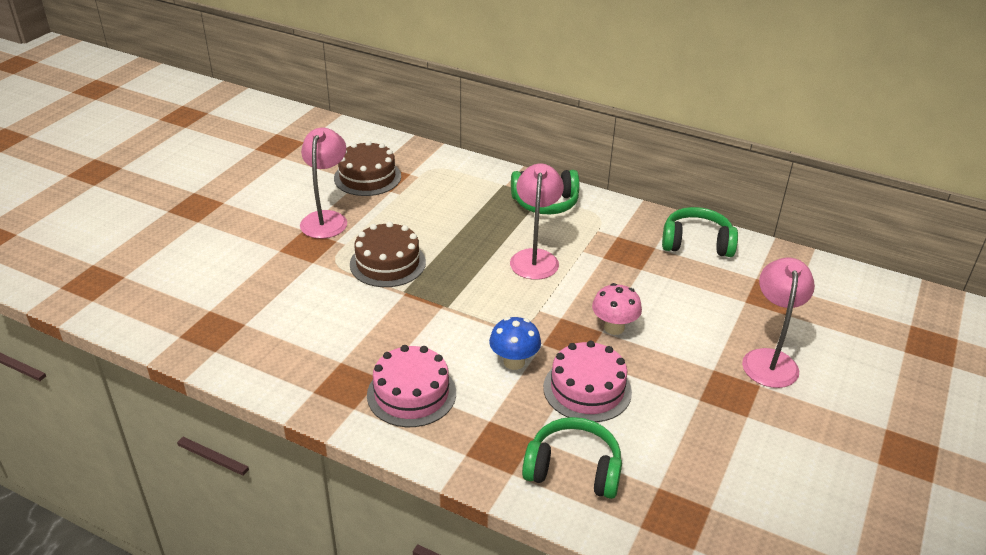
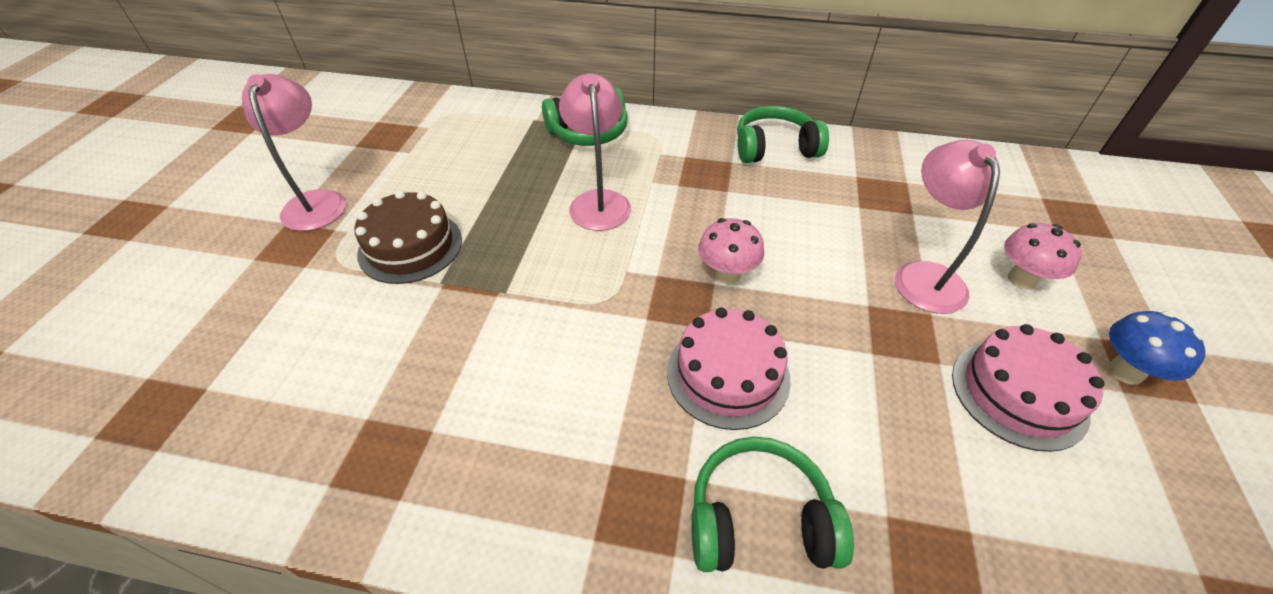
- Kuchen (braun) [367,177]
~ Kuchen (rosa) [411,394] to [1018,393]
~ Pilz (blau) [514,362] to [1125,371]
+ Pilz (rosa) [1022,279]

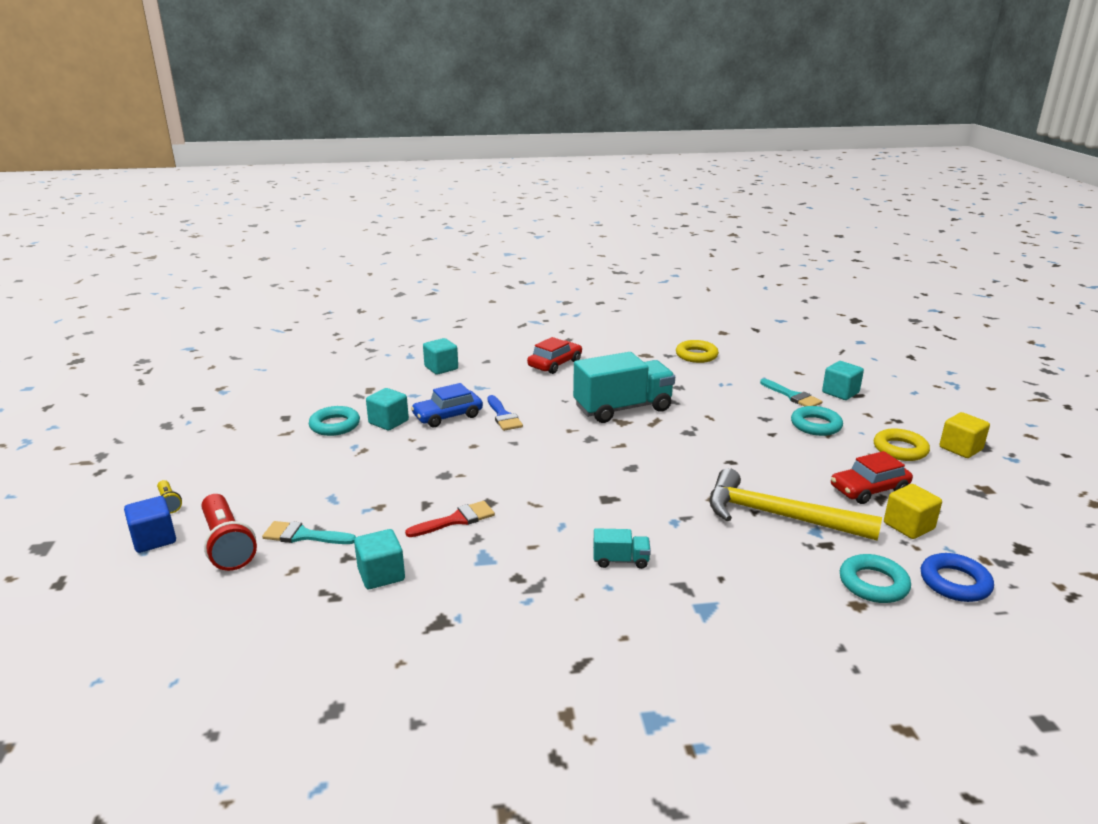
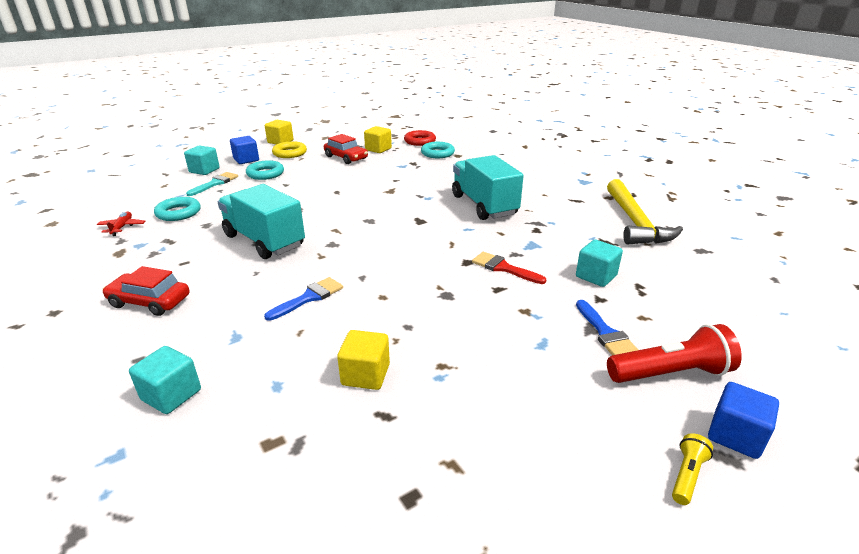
~ Taschenlampe (rot) [227,544] = [670,373] 45 degrees clockwise
~ Pinsel (türkis) [303,535] to Pinsel (blau) [605,333]
~ Ring (türkis) [335,425] to [178,213]
~ Kubus (türkis) [388,422] to Kubus (gelb) [365,375]
- Auto (blau) [448,416]
~ Lastwagen (türkis) [620,560] = [484,205] x2.29
~ Ring (gelb) [696,355] to Flugzeug (rot) [122,227]
~ Hammer (gelb) [777,515] to [635,222]
~ Ring (blau) [955,582] to Ring (rot) [420,141]
+ Kubus (blau) [246,160]

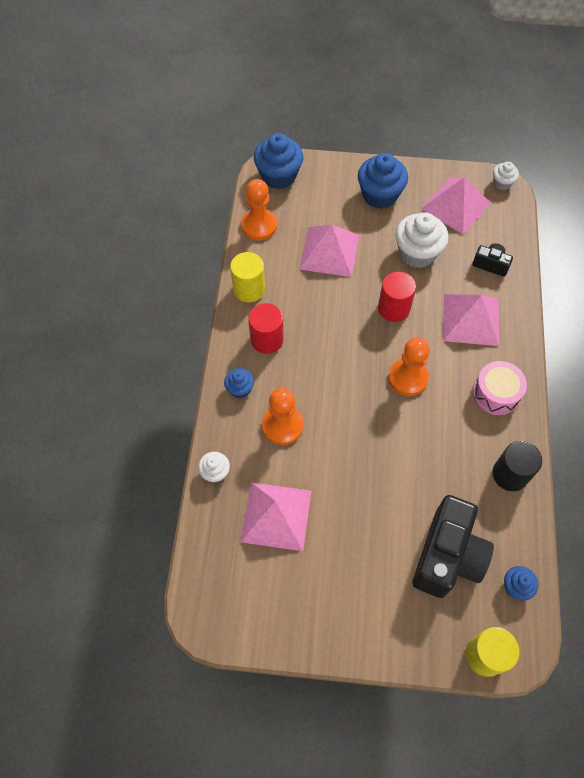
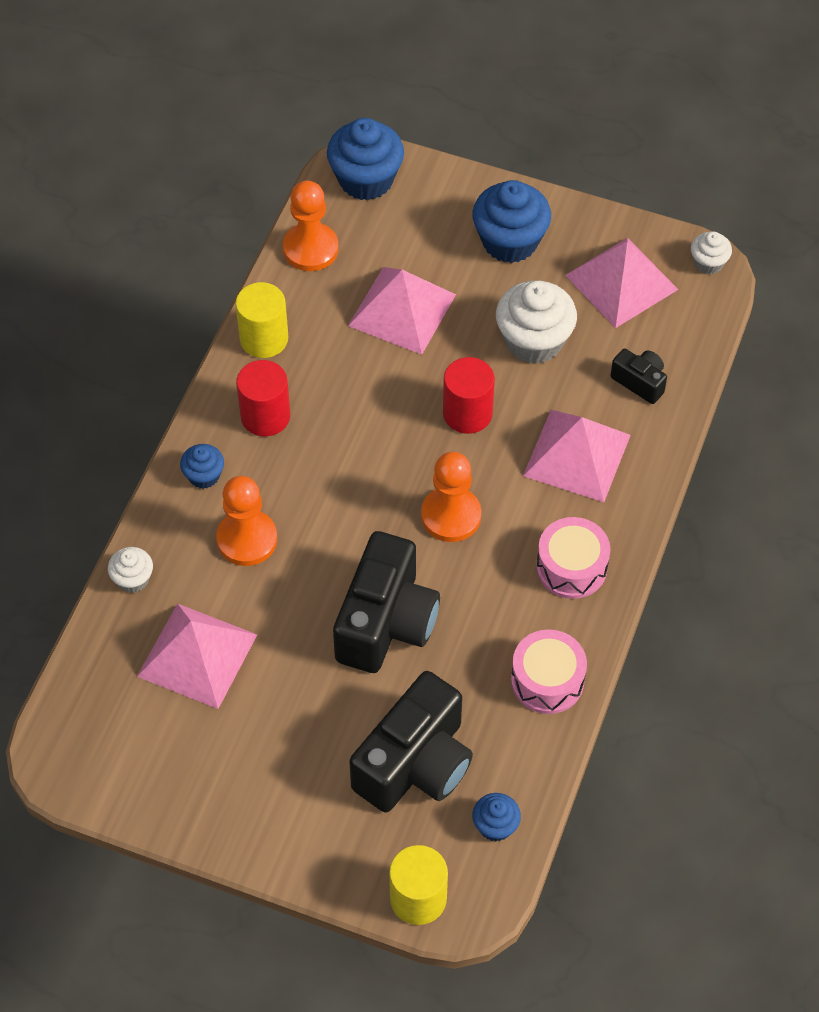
~ Vollzylinder (schwarz) [510,474] to Trommel (rosa) [547,680]
+ Kamera (schwarz) [386,622]

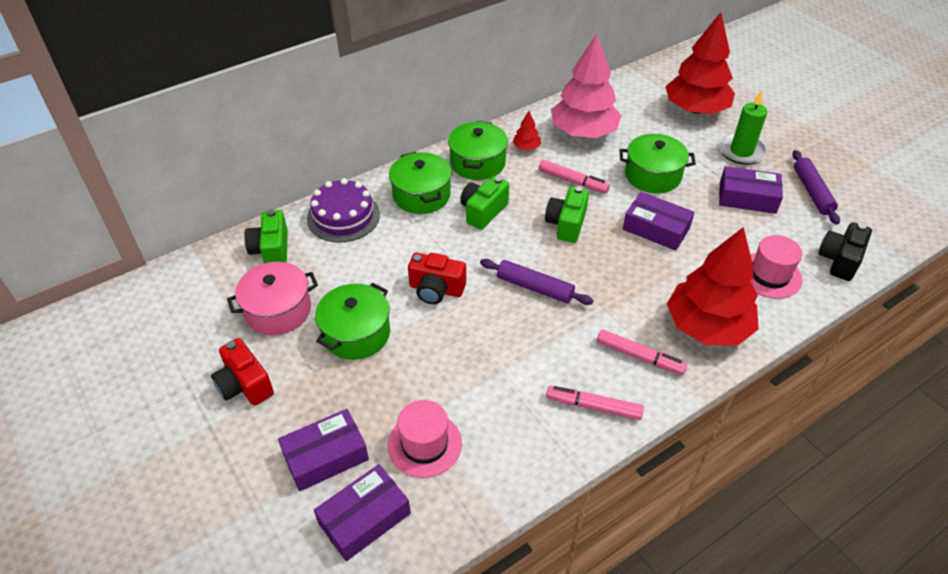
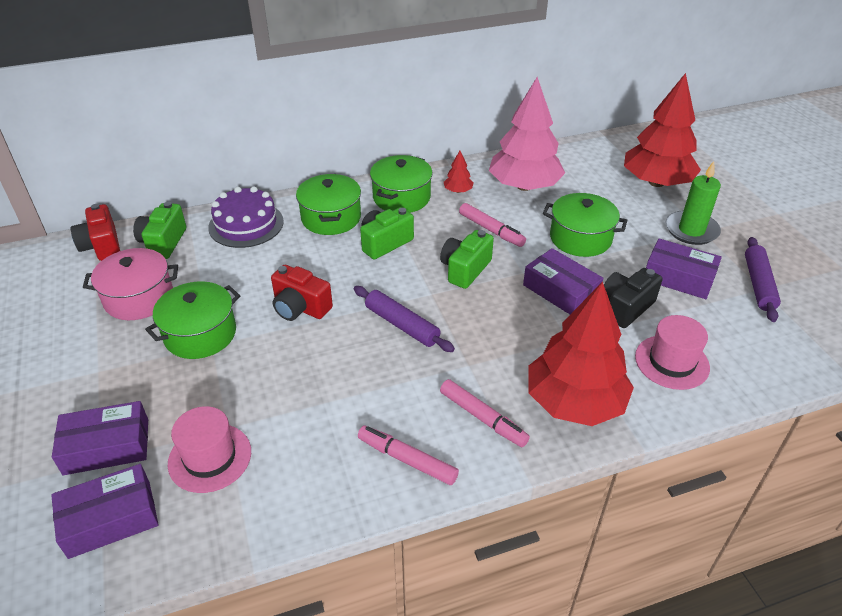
~ Kamera (rot) [244,385] to [102,246]
~ Kamera (schwarz) [839,260] to [625,307]

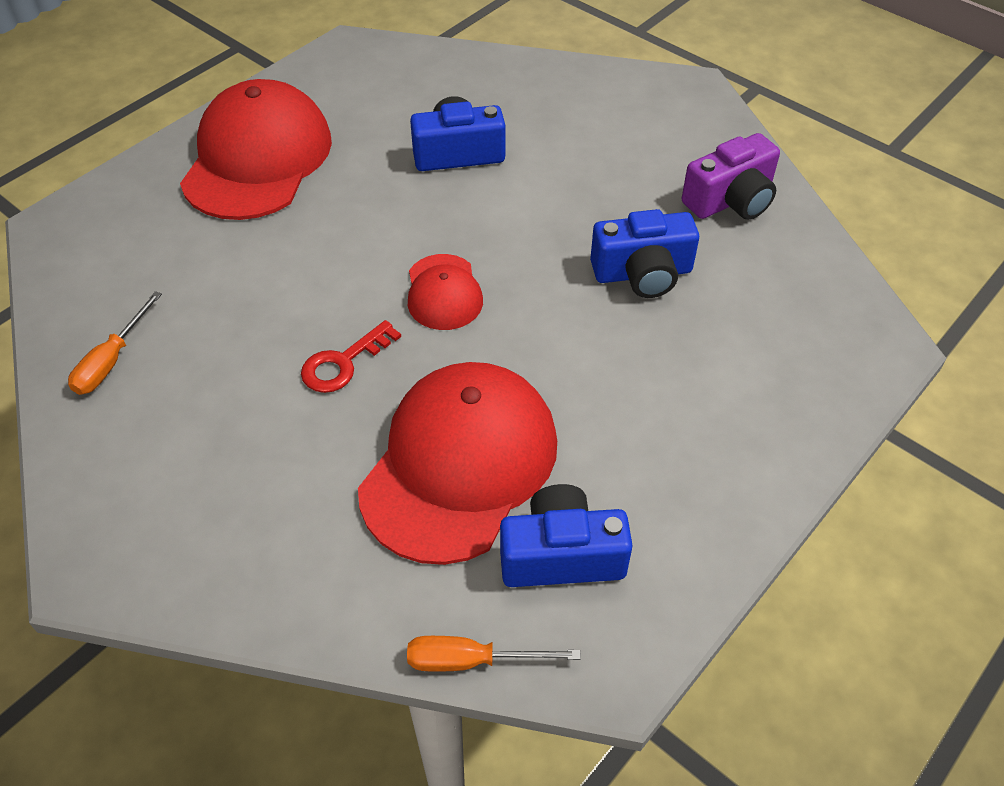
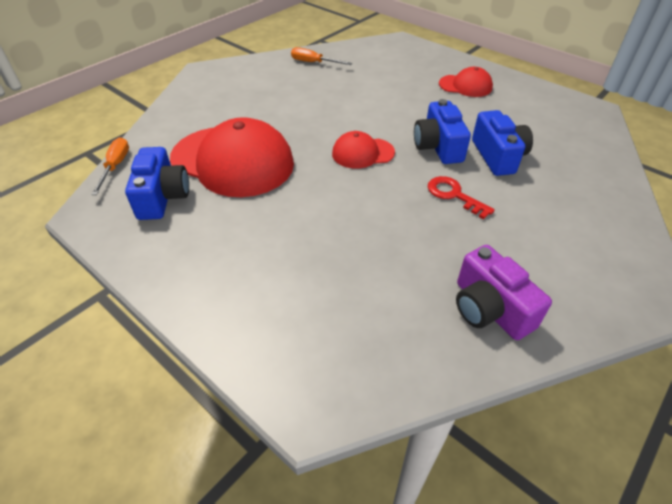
~ Kappe (rot) [257,159] = [465,86] x0.50
~ Schlüssel (rot) [343,363] to [454,195]
~ Kamera (blau) [642,273] to [438,147]

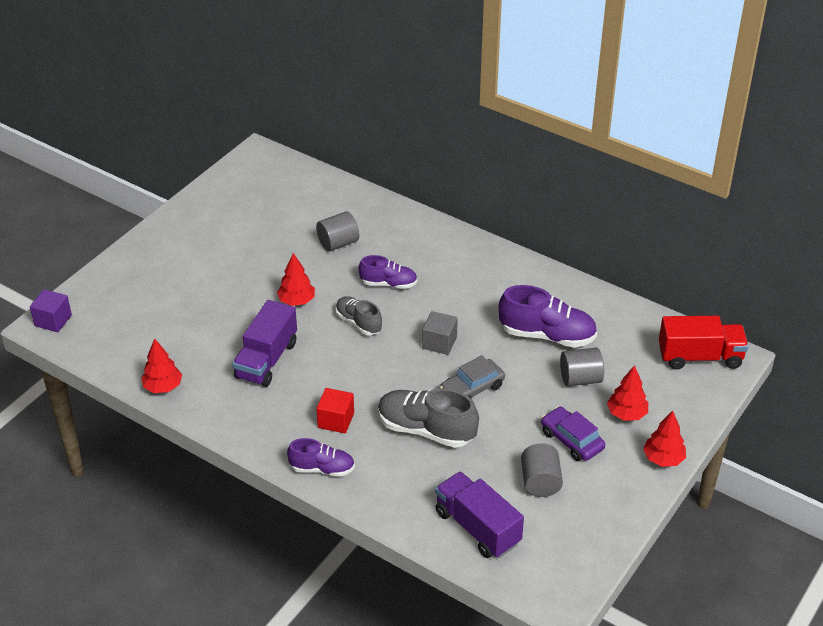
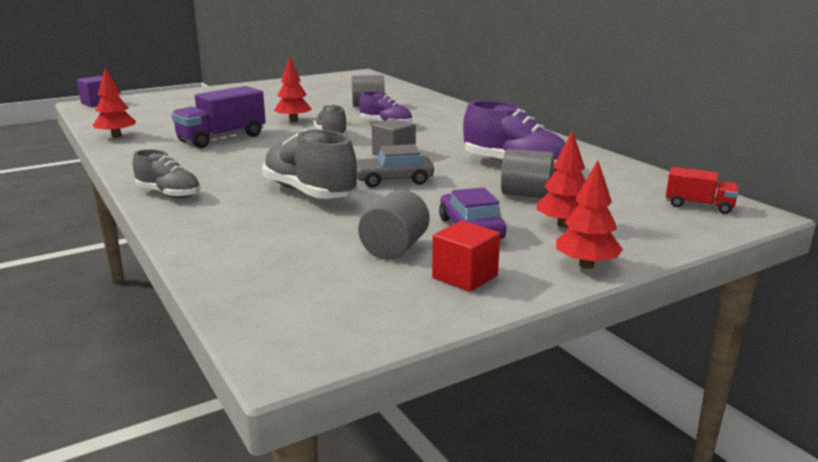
~ Schuh (lila) [322,469] to Schuh (grau) [169,194]
~ Kubus (rot) [336,420] to [465,277]
- Lastwagen (lila) [477,527]
~ Lastwagen (rot) [699,357] = [699,206] x0.58

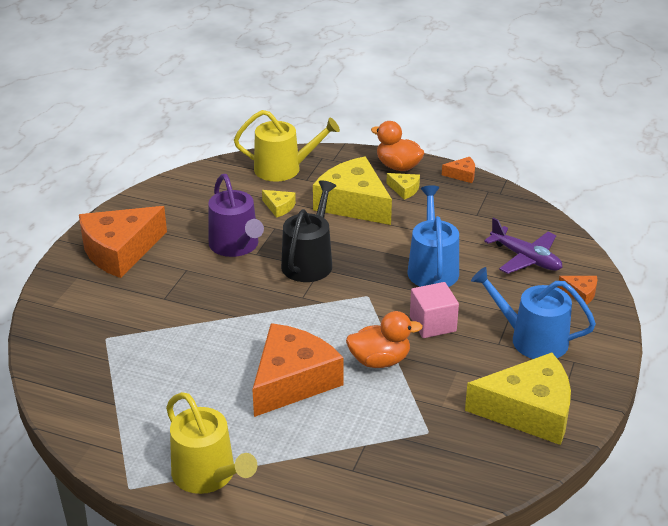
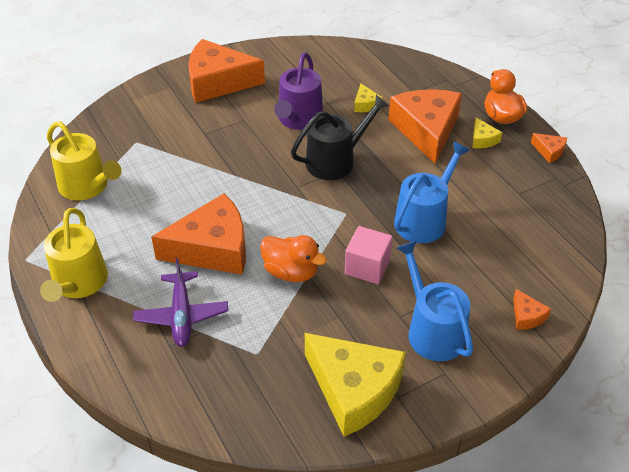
~ Gießkanne (gelb) [283,169] to [87,186]
~ Käse (gelb) [353,203] to Käse (orange) [426,130]
~ Flugzeug (lila) [526,258] to [181,315]

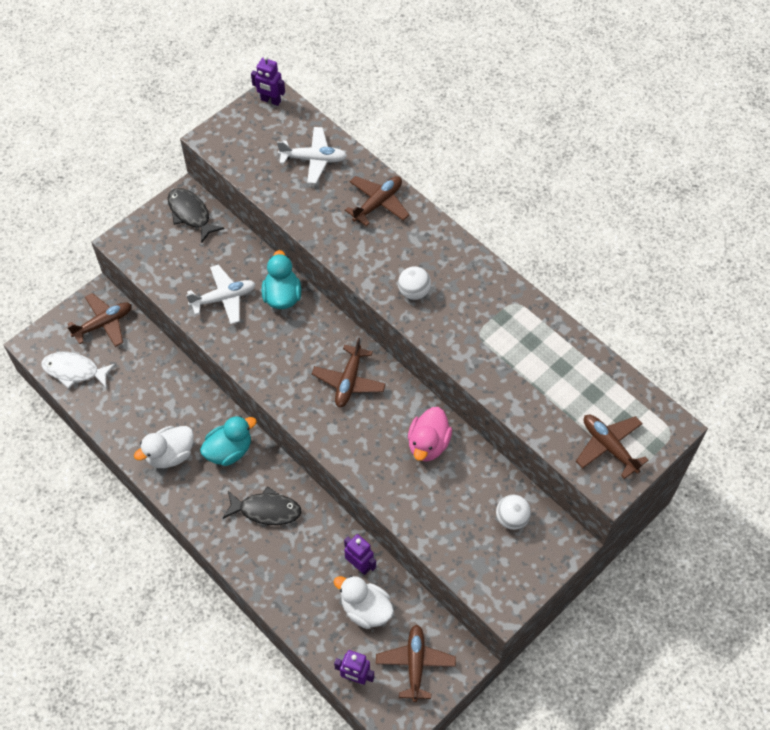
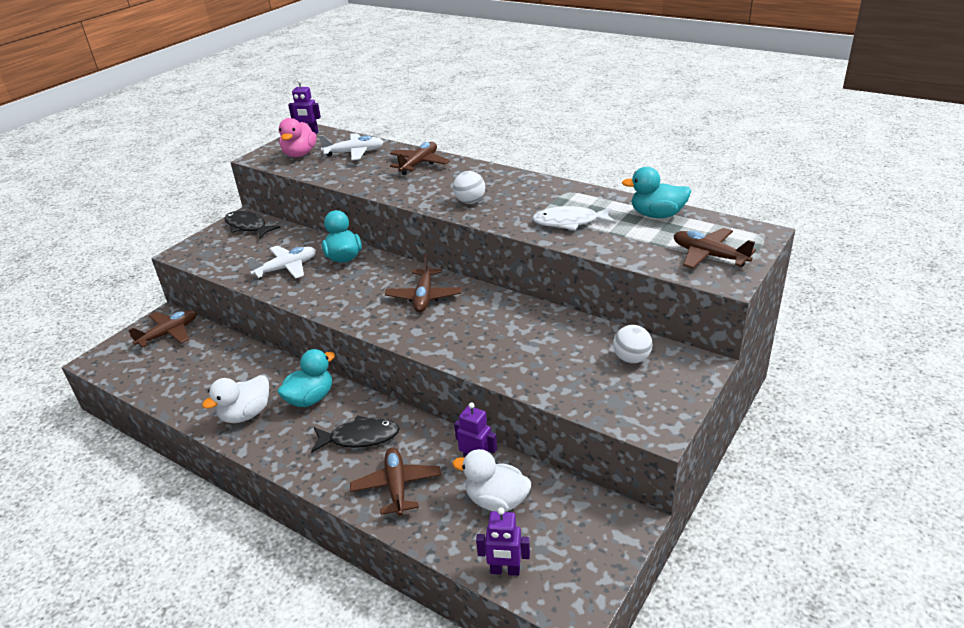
~ Fisch (weiß) [74,371] to [570,222]
~ Flugzeug (braun) [415,664] to [397,486]
~ Ente (rosa) [428,444] to [300,154]
+ Ente (türkis) [657,215]

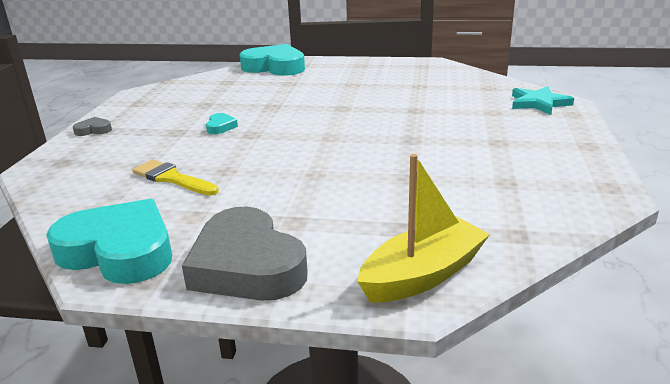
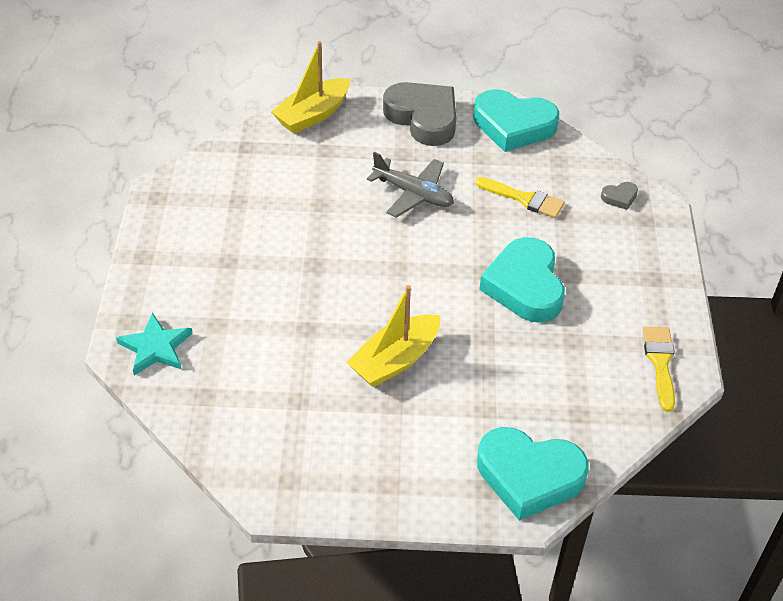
~ Herz (grau) [93,130] to [619,197]
~ Herz (türkis) [220,127] = [524,286] x2.41
+ Boot (gelb) [395,360]
+ Flugzeug (grau) [413,194]
+ Pinsel (gelb) [660,363]

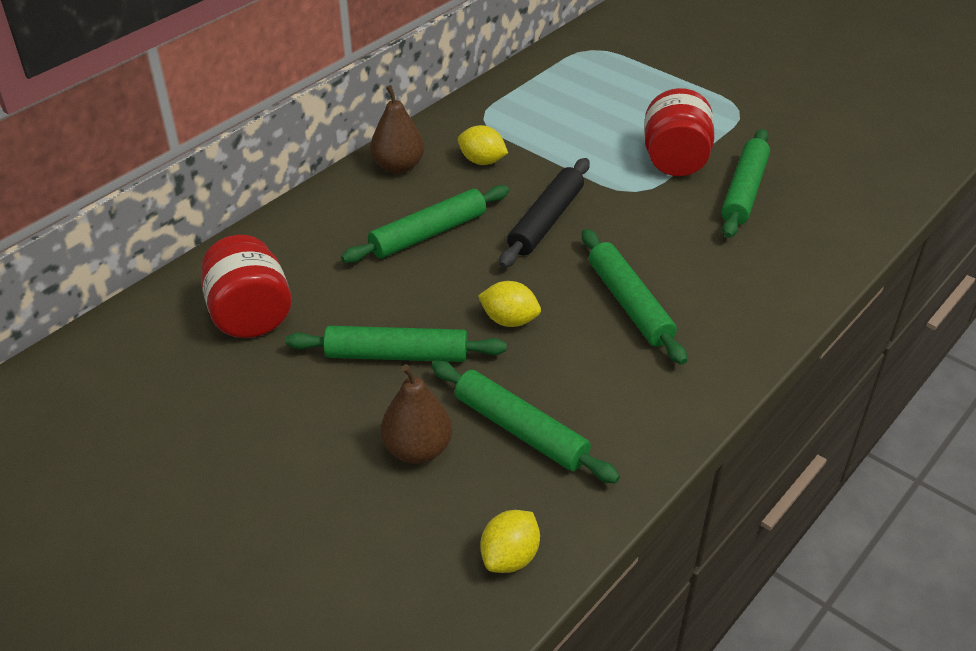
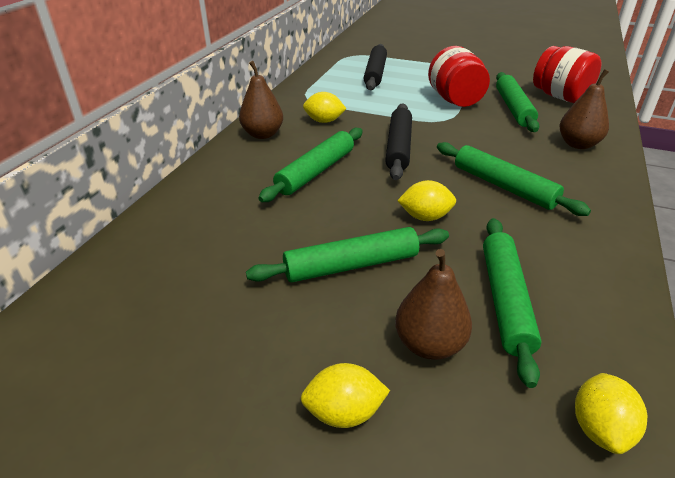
~ Einmachglas (rot) [250,315] to [560,97]
~ Nudelholz (grün) [520,430] = [505,300] 75 degrees clockwise
+ Zitrone (gelb) [344,413]
+ Nudelholz (schwarz) [375,73]
+ Birne (braun) [578,144]

